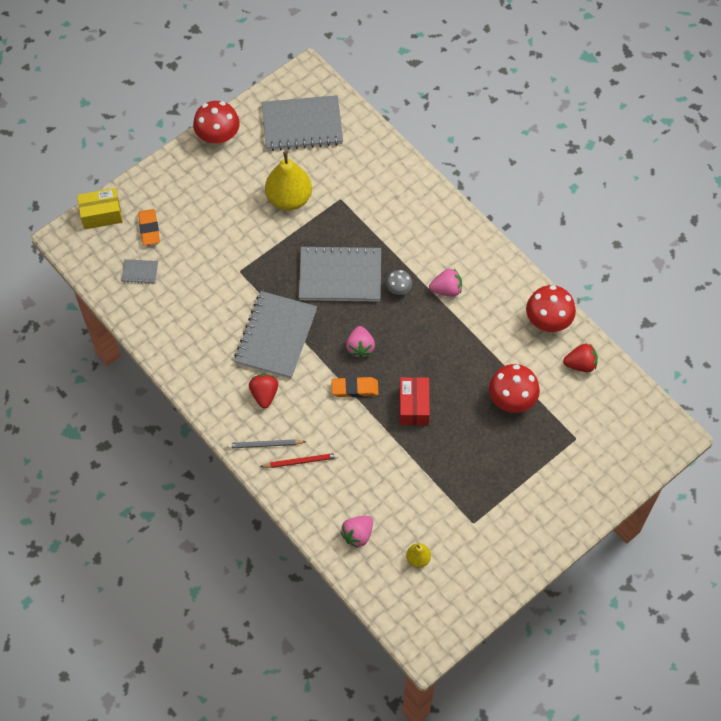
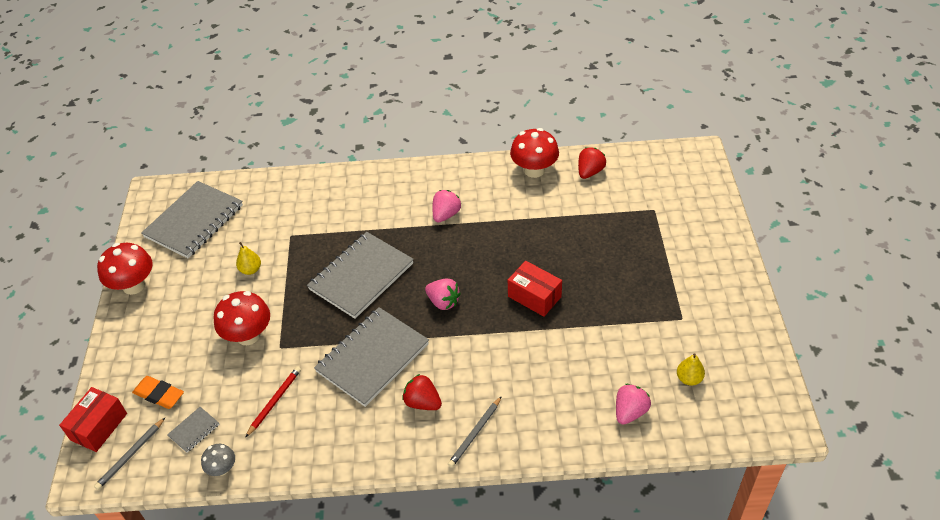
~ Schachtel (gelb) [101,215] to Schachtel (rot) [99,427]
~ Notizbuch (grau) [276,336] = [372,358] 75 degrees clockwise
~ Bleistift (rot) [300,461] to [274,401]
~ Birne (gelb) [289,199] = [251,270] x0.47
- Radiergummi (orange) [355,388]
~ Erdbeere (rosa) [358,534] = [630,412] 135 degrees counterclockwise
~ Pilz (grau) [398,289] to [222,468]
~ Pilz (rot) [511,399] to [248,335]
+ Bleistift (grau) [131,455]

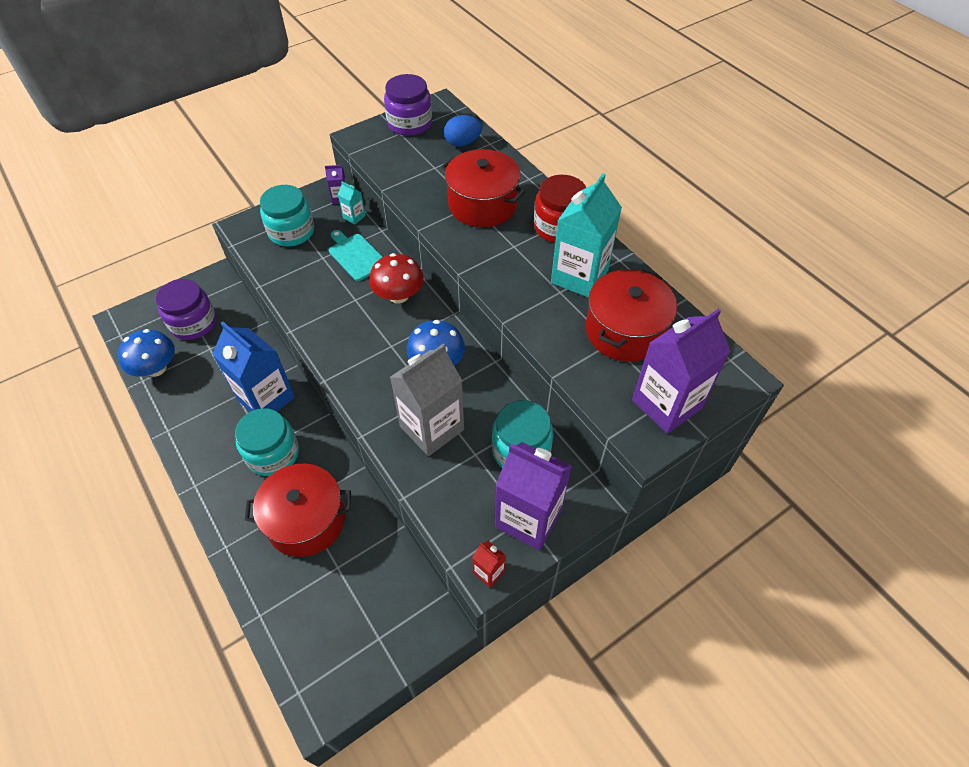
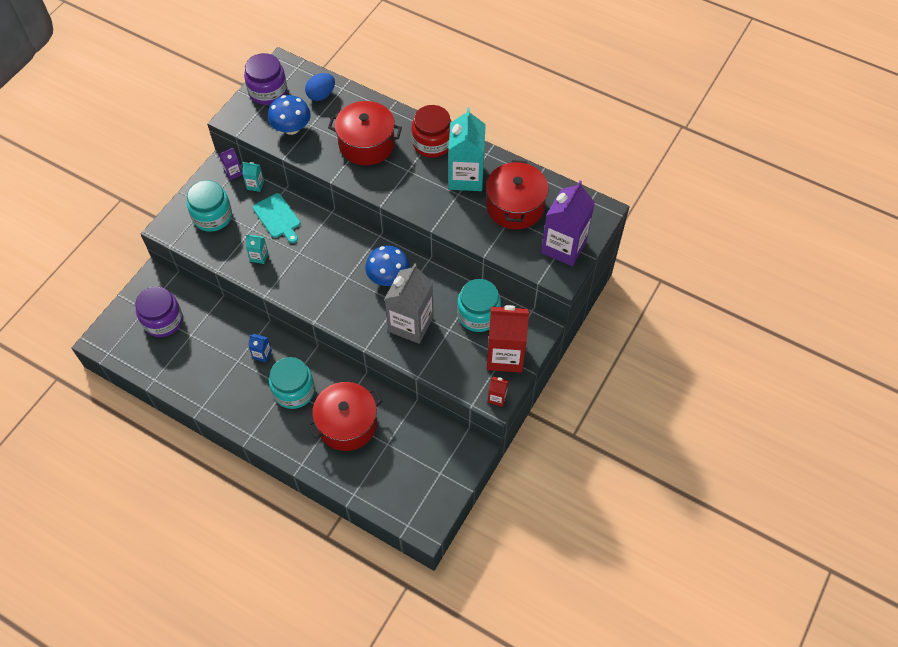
~ Pilz (blau) [156,368] to [291,128]
~ Getränkekarton (blau) [266,398] = [262,354] x0.44
~ Schneidebrett (türkis) [356,256] = [278,217] 150 degrees counterclockwise
- Pilz (rot) [398,295]
~ Getränkekarton (lila) [528,518] to Getränkekarton (rot) [505,356]
+ Getränkekarton (türkis) [259,257]

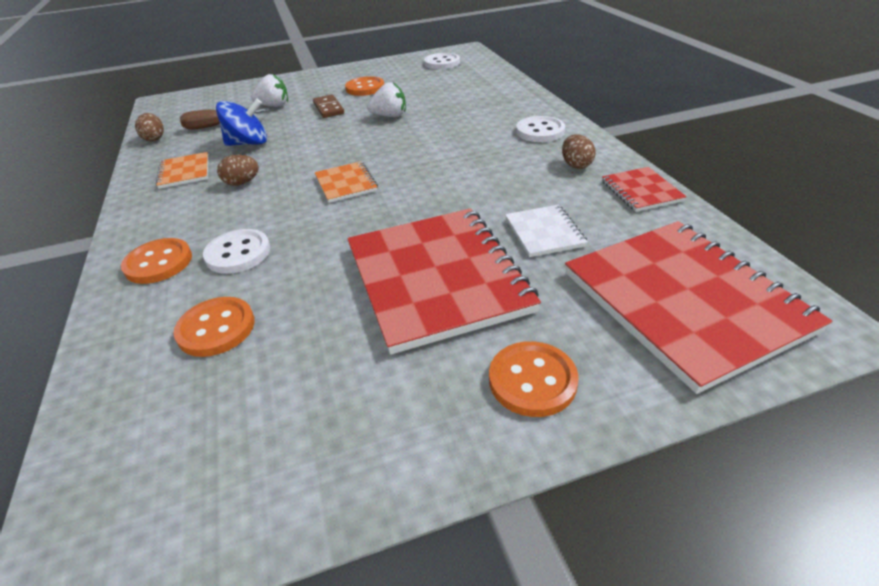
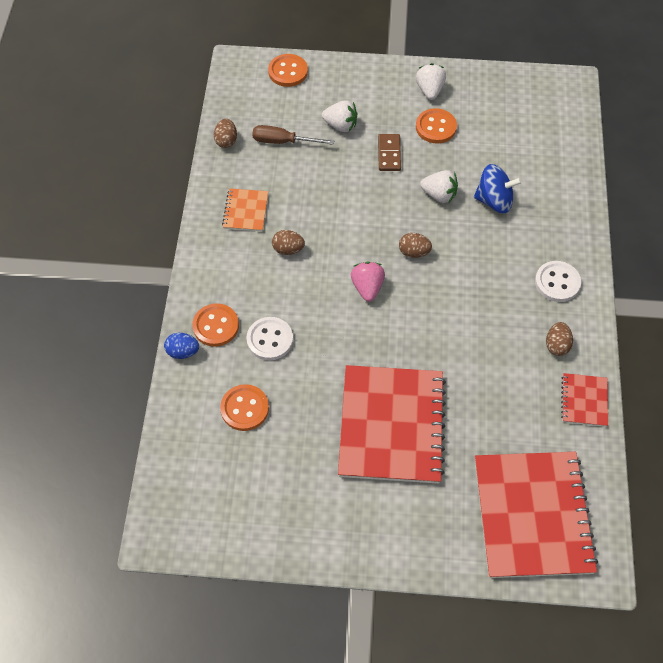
~ Kreisel (blau) [248,143] to [494,201]
~ Notizbuch (orange) [346,183] to Erdbeere (rosa) [367,287]
- Knopf (weiß) [442,63]
~ Knopf (orange) [532,380] to [288,71]
- Notizbuch (weiß) [544,232]
+ Ei (blau) [183,352]
+ Ei (braun) [414,252]
+ Erdbeere (weiß) [429,90]

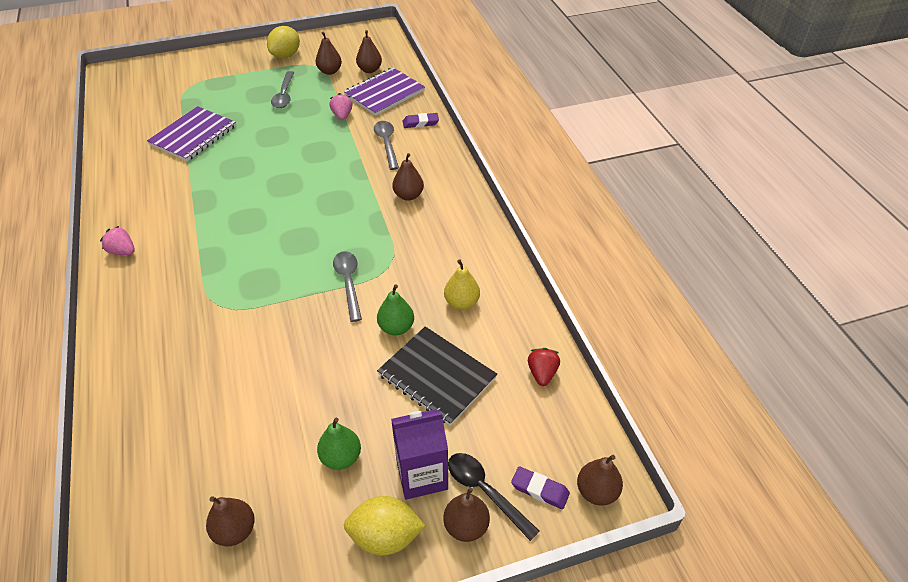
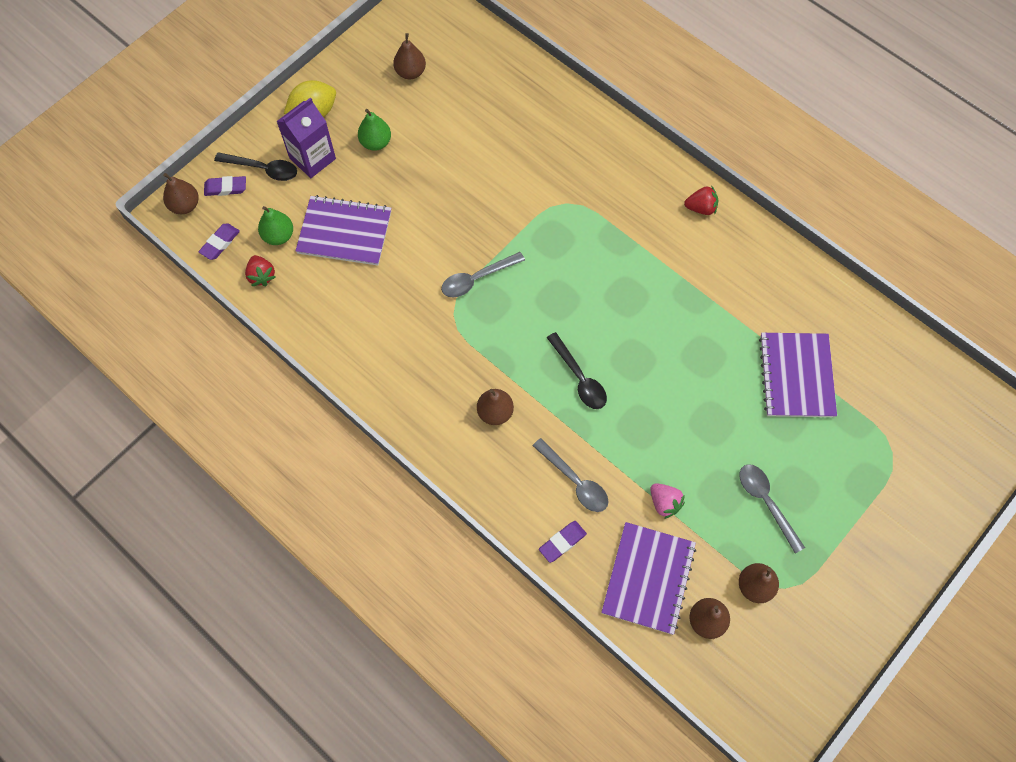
~ Erdbeere (rosa) [122,251] to Erdbeere (rot) [701,208]
- Zitrone (gelb) [286,55]
~ Löffel (grau) [348,282] = [476,279] 105 degrees clockwise
~ Birne (grün) [396,328] to [278,236]
~ Notizbuch (schwarz) [437,376] to Notizbuch (lila) [344,232]
- Birne (gelb) [461,302]
- Birne (braun) [466,526]
+ Radiergummi (lila) [220,243]
+ Löffel (schwarz) [579,378]

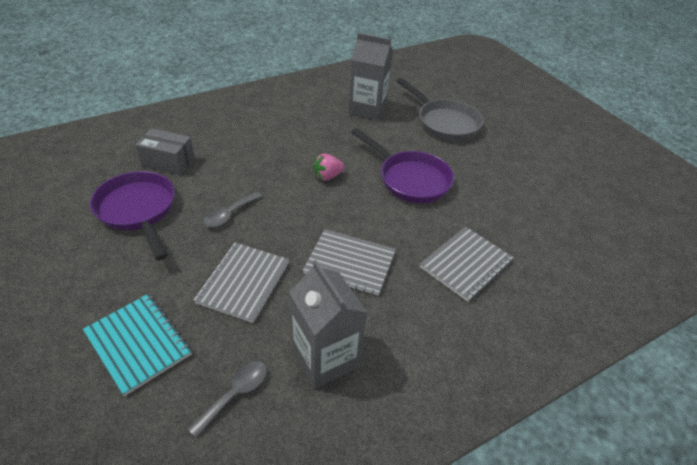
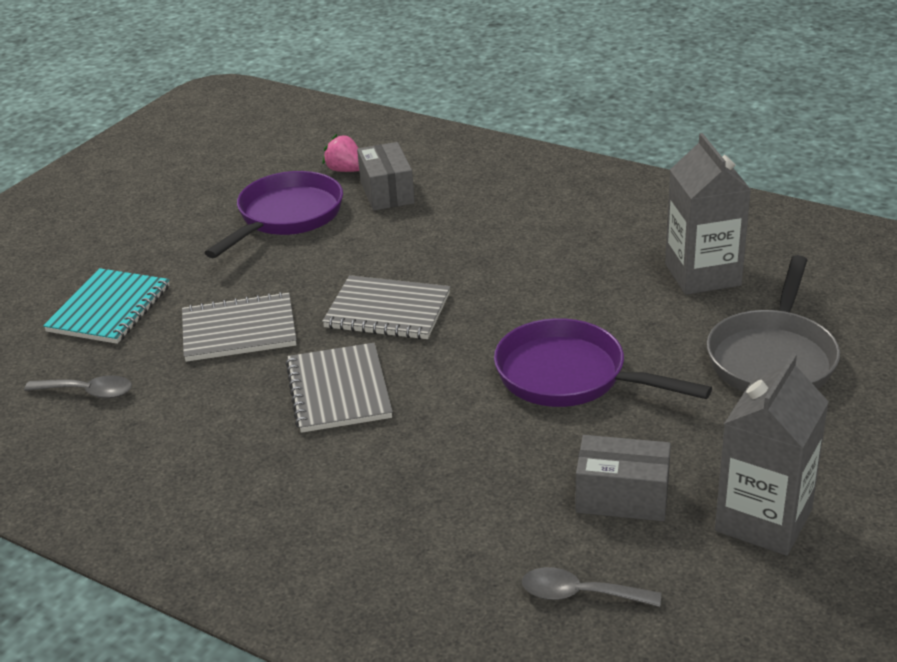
~ Löffel (grau) [229,214] to [580,594]
~ Getränkekarton (grau) [325,358] to [763,520]
~ Erdbeere (rosa) [327,176] to [345,170]
~ Pfanne (lila) [410,179] = [569,376] 105 degrees clockwise
~ Notizbuch (grau) [466,264] to [387,311]
+ Schachtel (grau) [622,497]

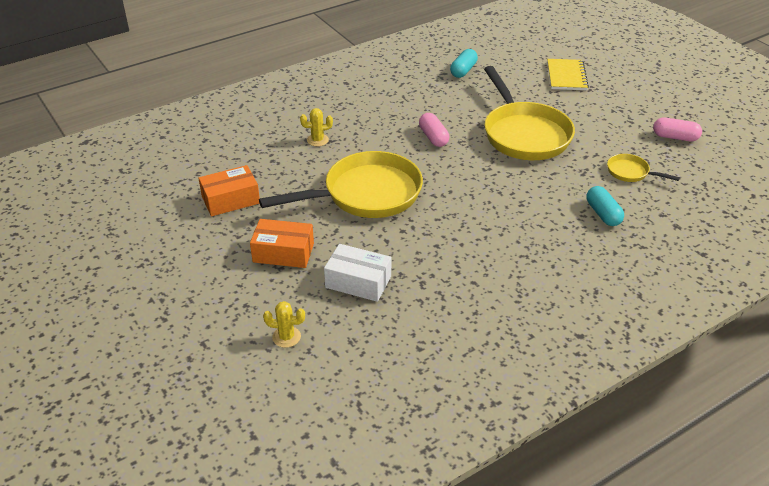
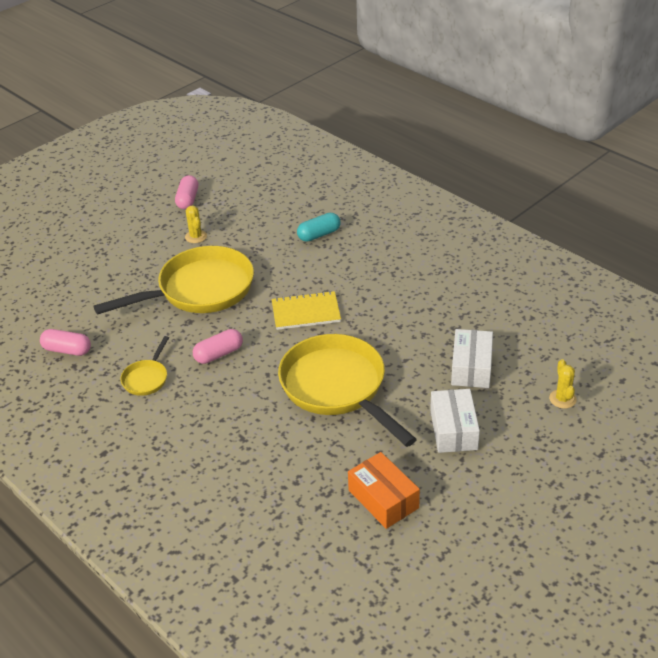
~ Schachtel (orange) [283,253] to Schachtel (weiß) [453,430]
~ Kaktus (gelb) [317,140] to [196,237]
~ Kapsel (türkis) [463,70] to Kapsel (rosa) [67,350]
~ Notizbuch (gelb) [566,76] to [306,312]
~ Pfanne (gelb) [630,172] to [146,378]

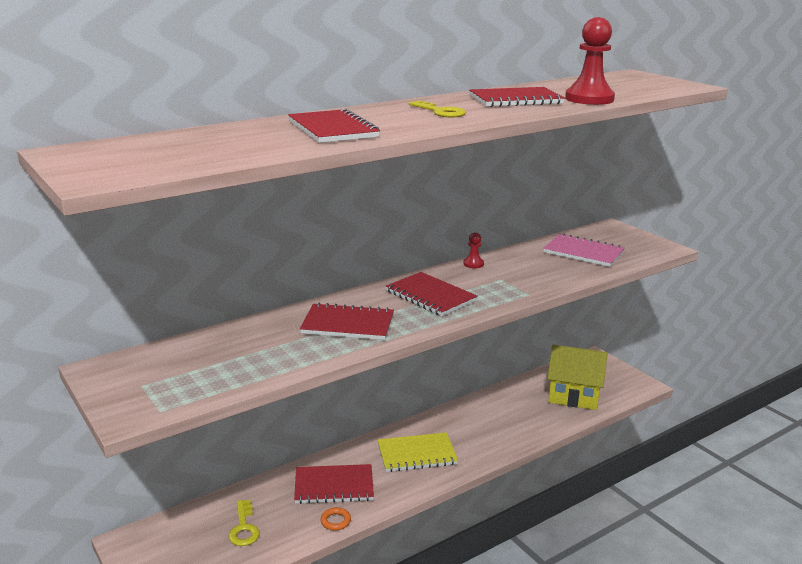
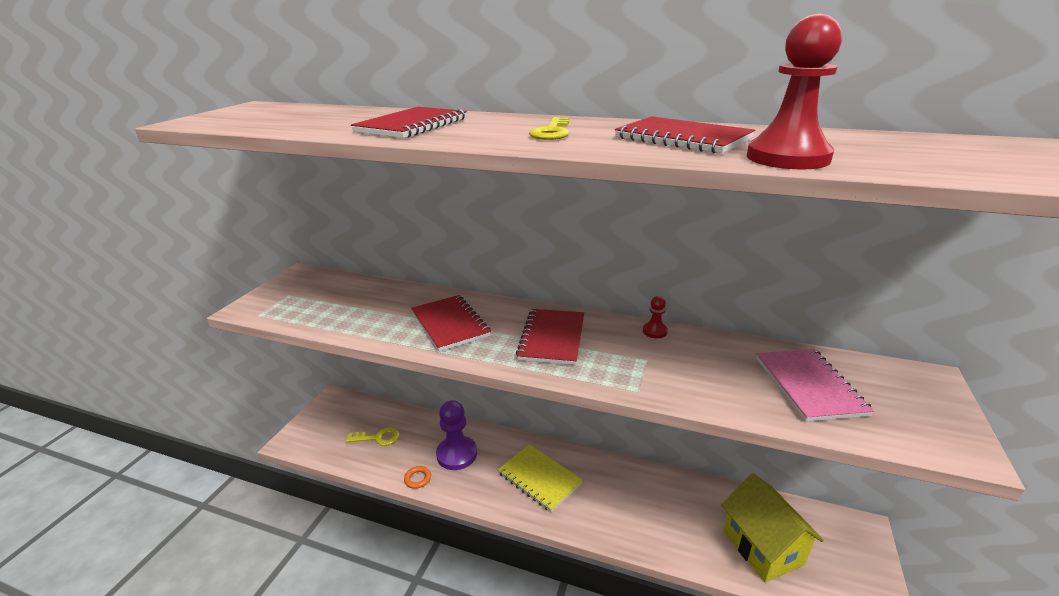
~ Schlüssel (gelb) [244,528] = [378,438] 135 degrees counterclockwise
~ Notizbuch (rot) [334,486] to Bauer (lila) [457,454]

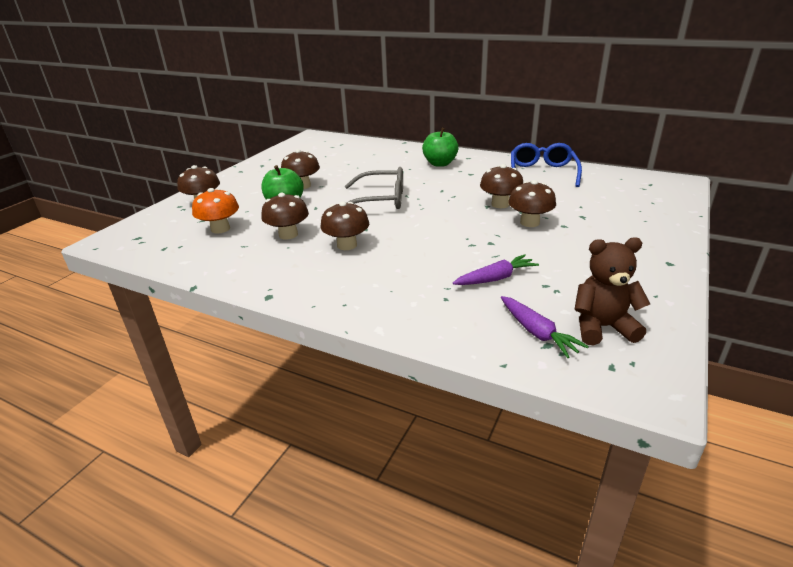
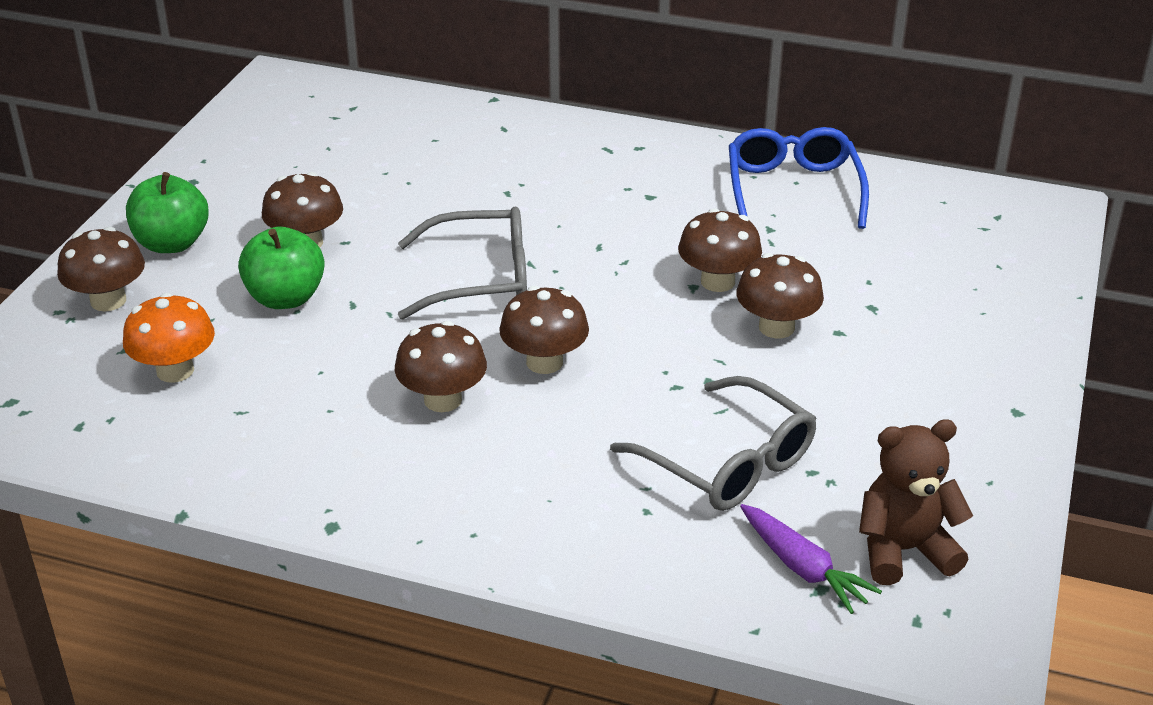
~ Pilz (braun) [288,235] to [544,362]
~ Apfel (grün) [440,164] to [172,243]
~ Karotte (lila) [496,278] to Brille (grau) [727,462]

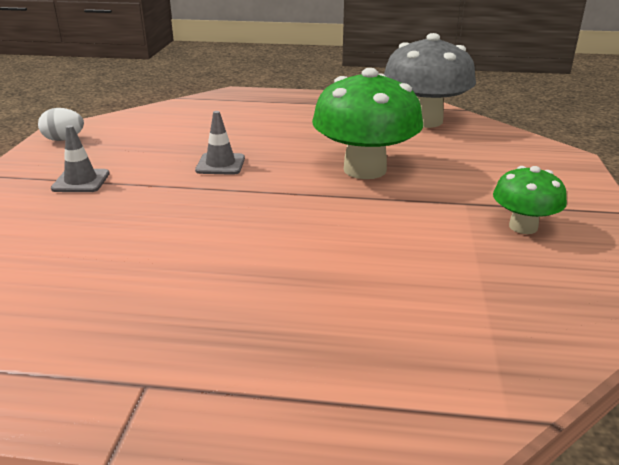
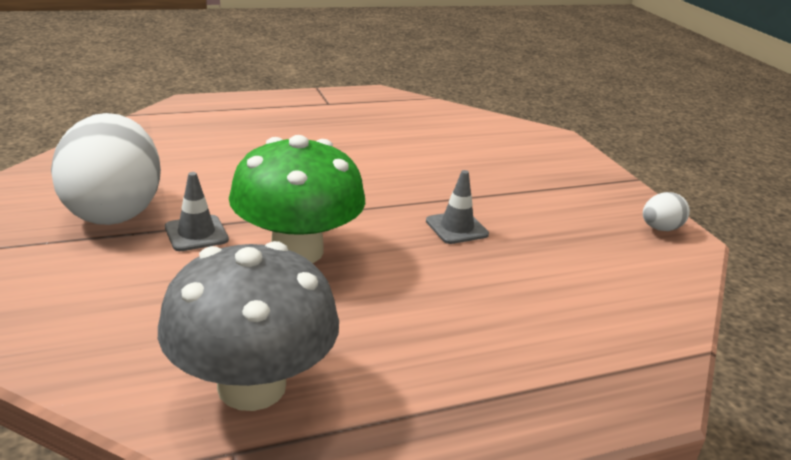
~ Leitkegel (grau) [81,181] to [196,233]
~ Pilz (grün) [523,227] to Ei (weiß) [114,211]

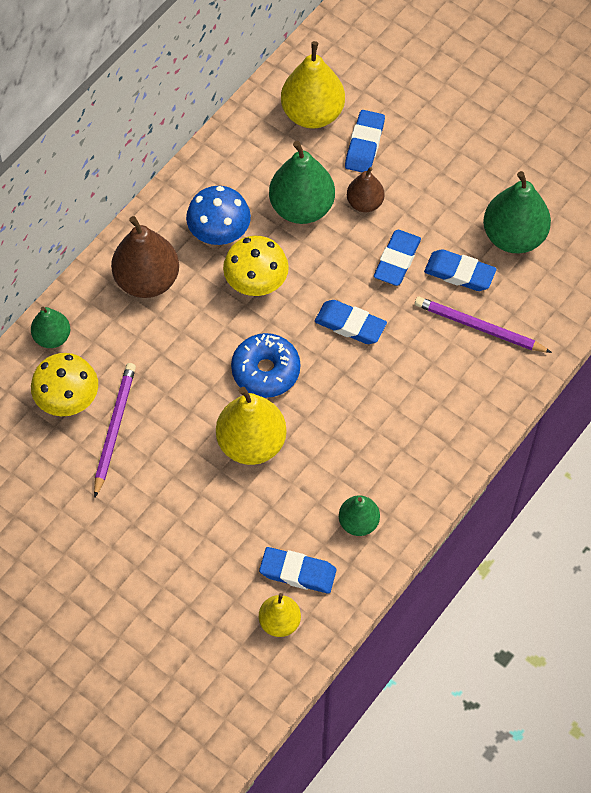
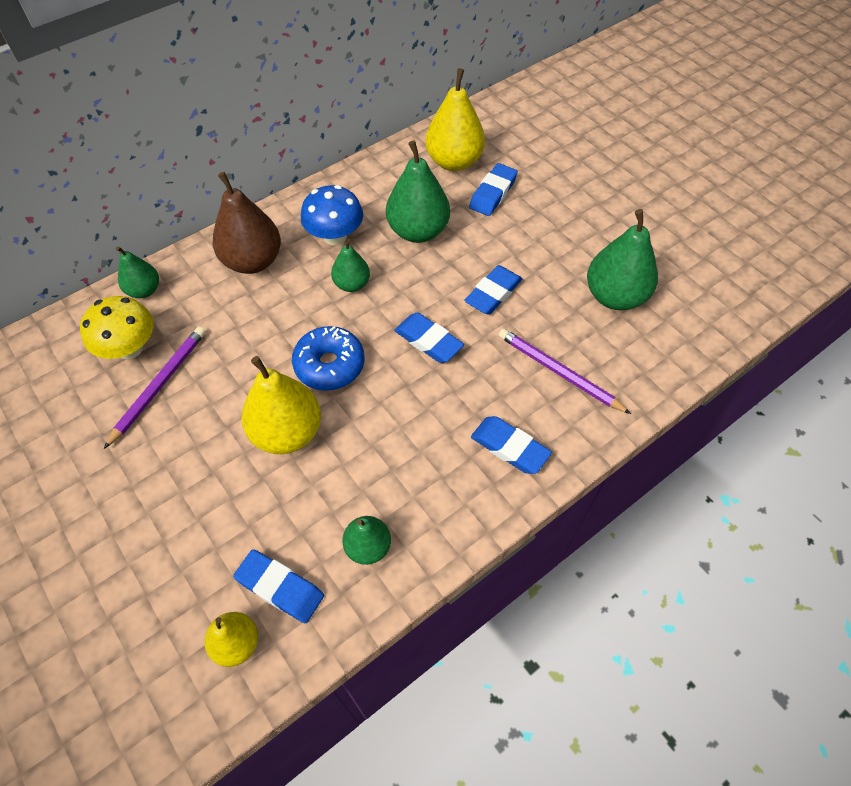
~ Pilz (gelb) [256,282] to Birne (grün) [352,284]
- Birne (braun) [365,203]
~ Radiergummi (blau) [459,273] to [509,448]

